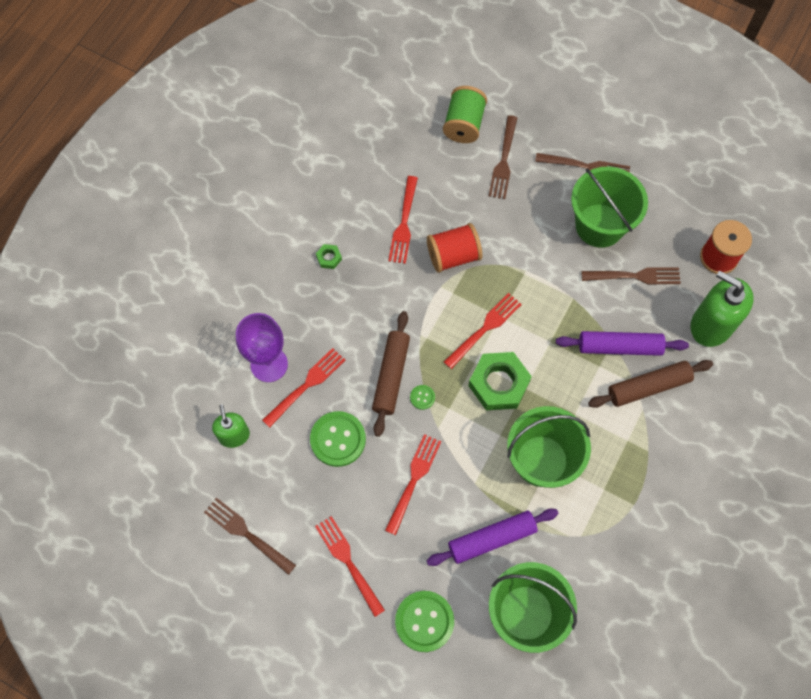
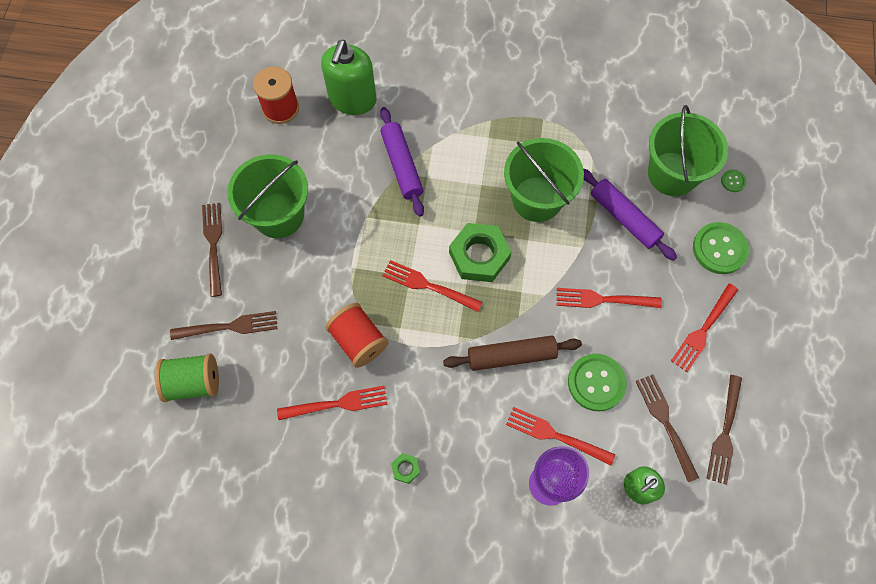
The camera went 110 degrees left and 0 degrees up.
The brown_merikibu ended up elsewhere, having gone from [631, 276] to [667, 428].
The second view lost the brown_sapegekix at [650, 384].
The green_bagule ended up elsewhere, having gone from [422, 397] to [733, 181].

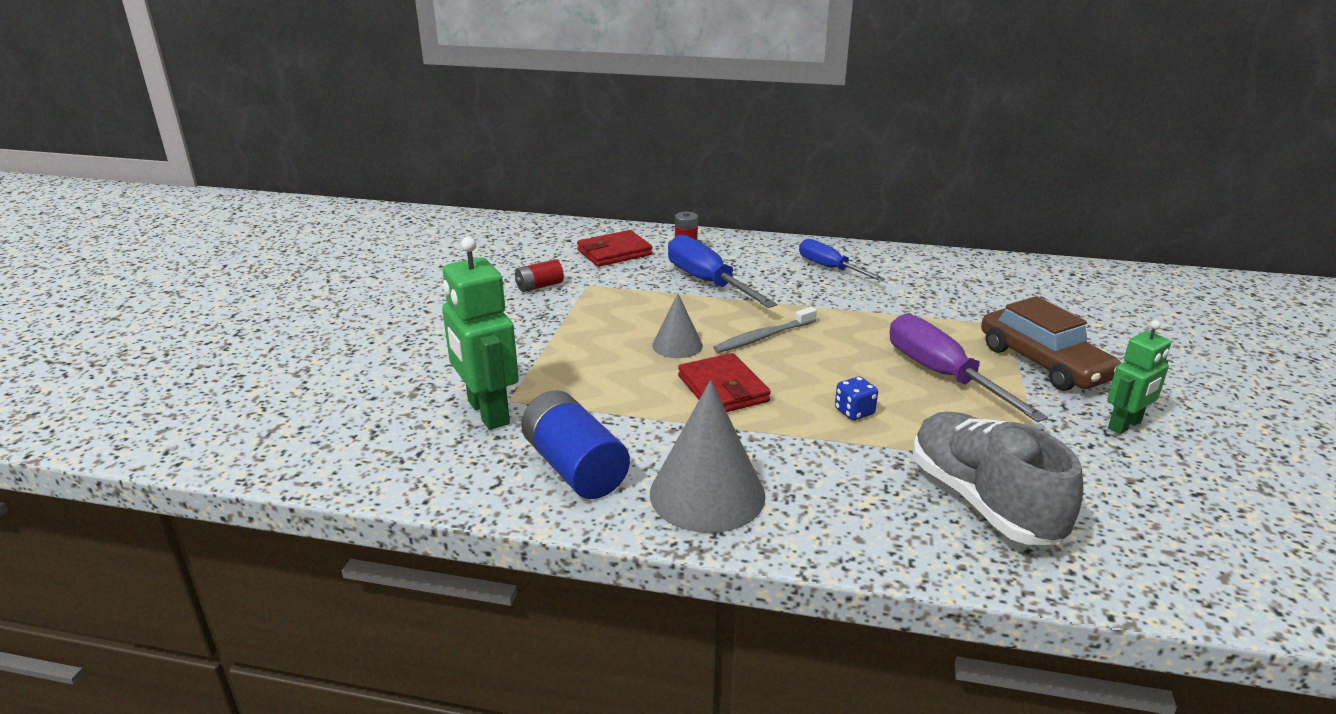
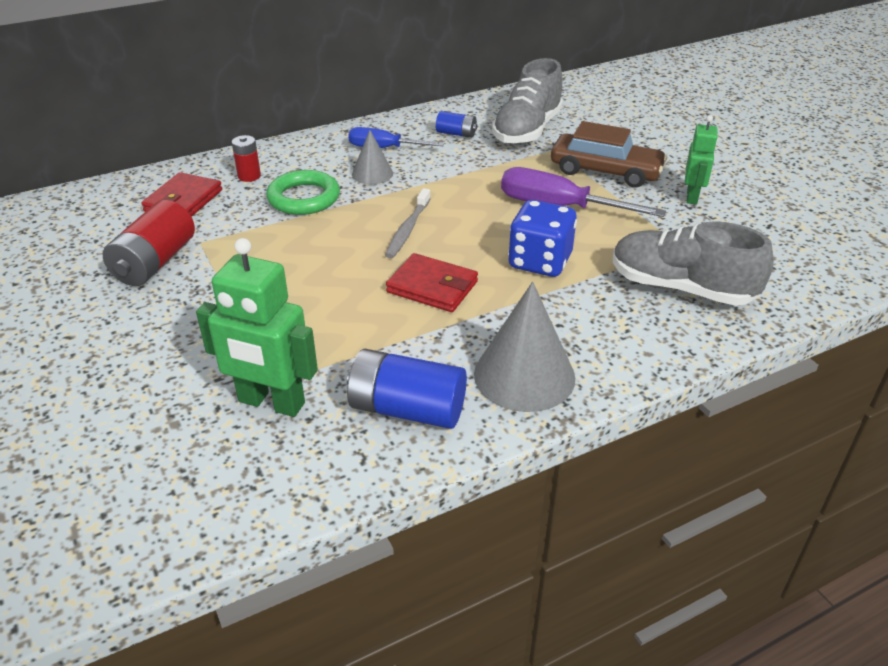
The camera went 40 degrees left and 10 degrees up.
Where the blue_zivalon stood at [722, 271], the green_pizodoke came to stand at [303, 192].
The size of the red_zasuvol at [539, 275] changed by a factor of 1.85.
The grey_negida ended up elsewhere, having gone from [677, 325] to [372, 157].
The size of the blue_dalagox at [856, 398] changed by a factor of 2.05.
The second view gained the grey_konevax at [527, 101].
The second view gained the blue_zasuvol at [456, 124].

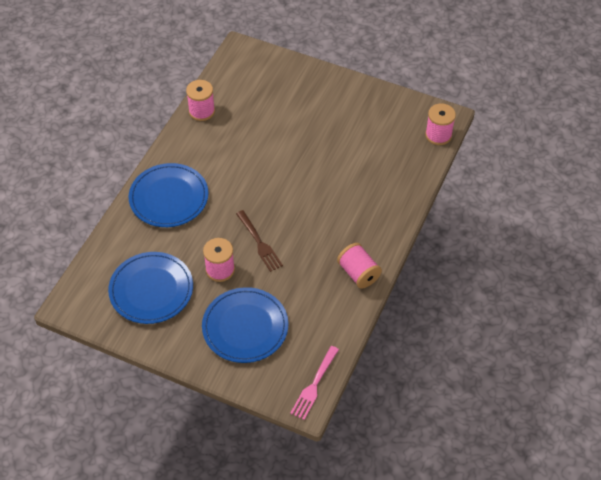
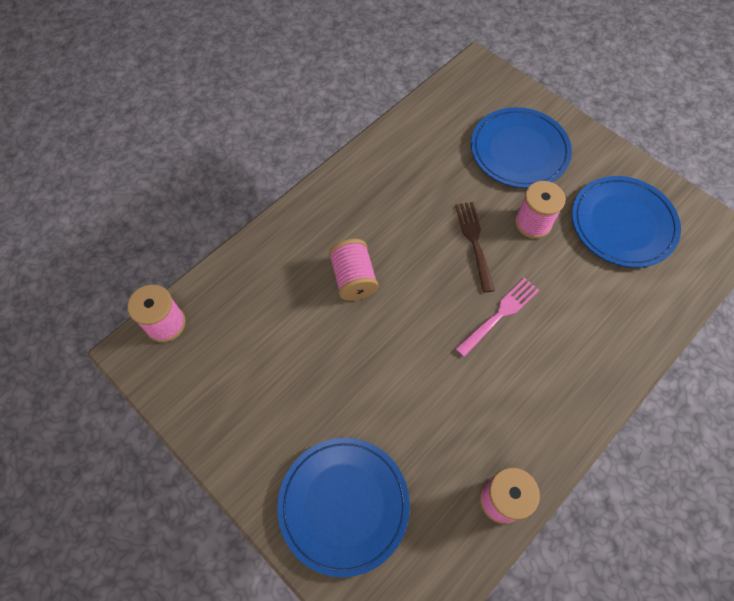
The camera went 160 degrees left and 10 degrees up.
The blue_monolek ended up elsewhere, having gone from [169, 195] to [343, 507].
The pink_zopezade ended up elsewhere, having gone from [359, 266] to [354, 270].
The pink_merikibu ended up elsewhere, having gone from [314, 383] to [497, 317].

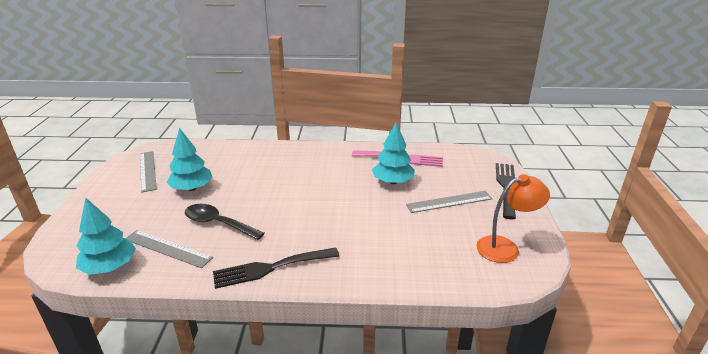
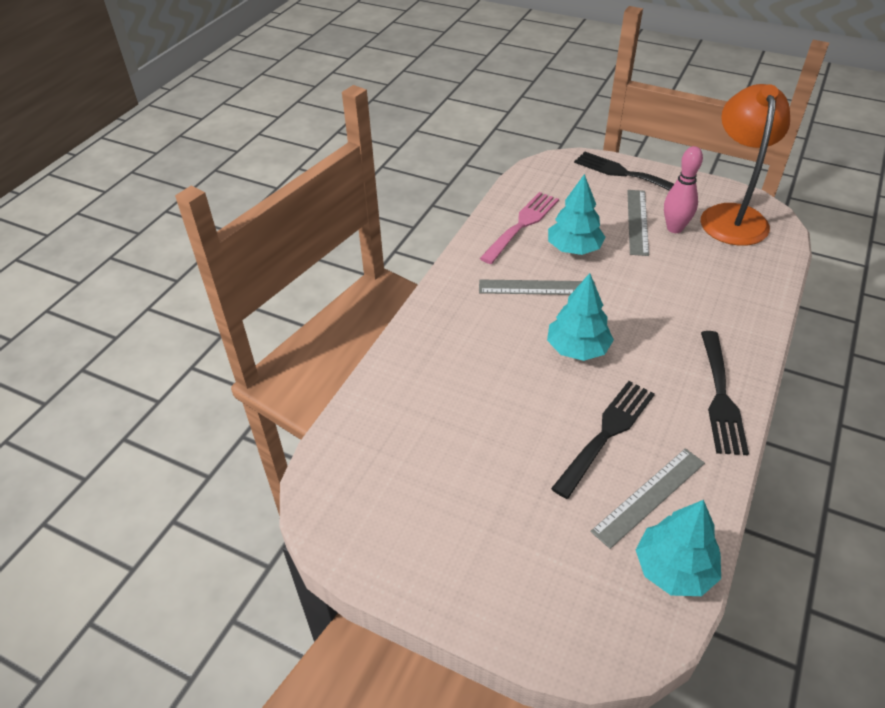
The camera went 65 degrees left and 15 degrees up.
The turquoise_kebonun ended up elsewhere, having gone from [190, 159] to [580, 317].
The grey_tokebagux ended up elsewhere, having gone from [148, 171] to [537, 287].
The size of the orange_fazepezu at [513, 218] changed by a factor of 1.52.
Where the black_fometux stood at [224, 222], the black_merikibu came to stand at [603, 440].
The second view gained the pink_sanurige at [683, 189].

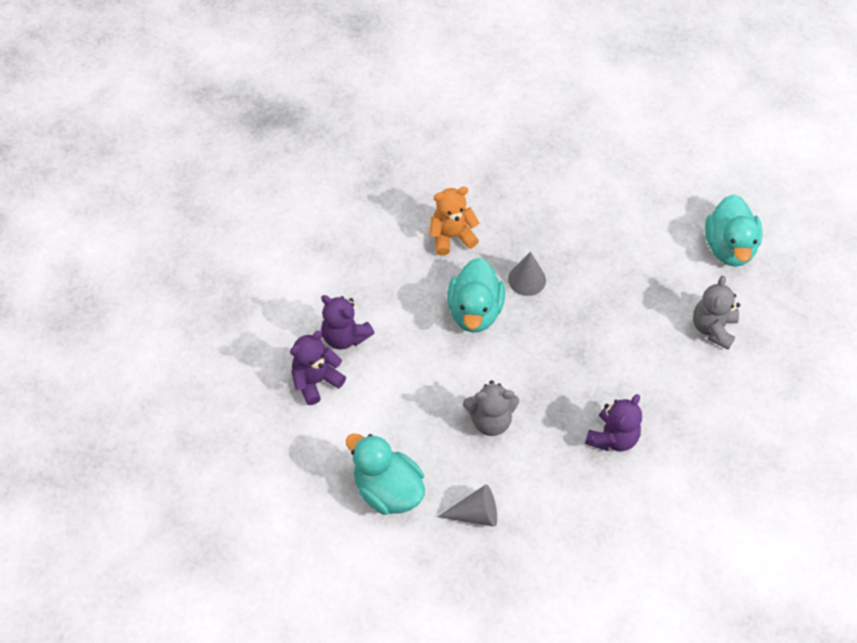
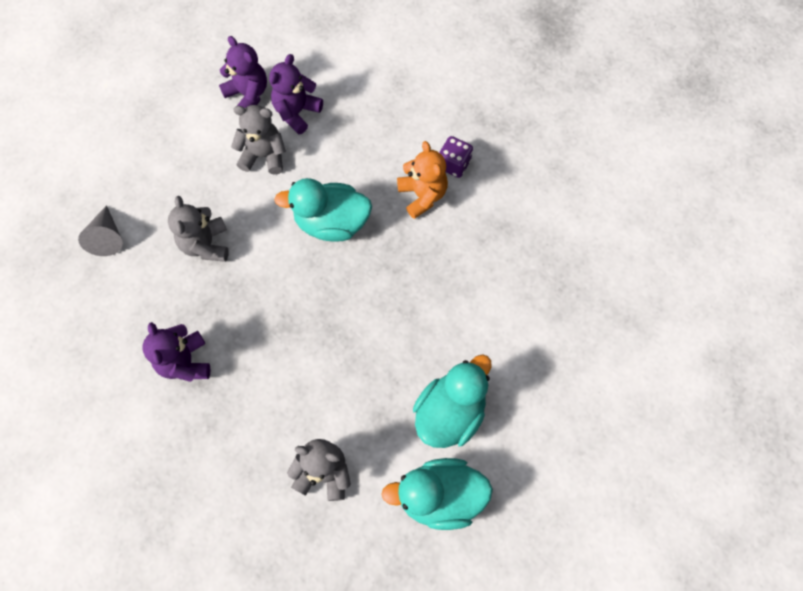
The camera went 85 degrees right and 10 degrees up.
The second view lost the grey_negida at [527, 274].
The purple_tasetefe at [613, 423] ended up facing another way, 45 degrees clockwise from before.
The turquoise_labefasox ended up elsewhere, having gone from [385, 474] to [452, 401].
The second view gained the grey_tasetefe at [258, 140].
The second view gained the purple_dalagox at [456, 157].

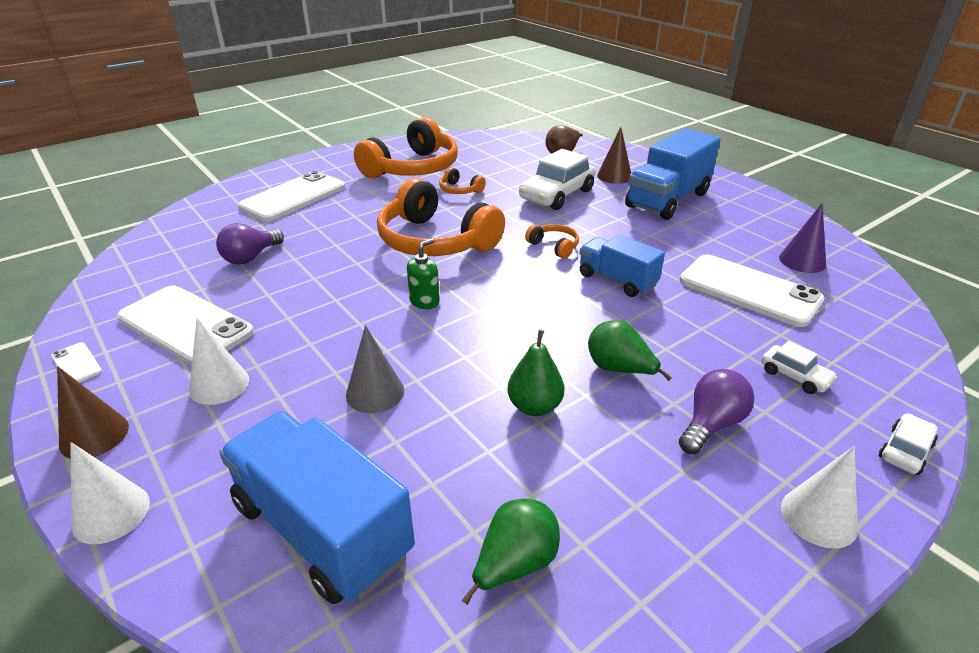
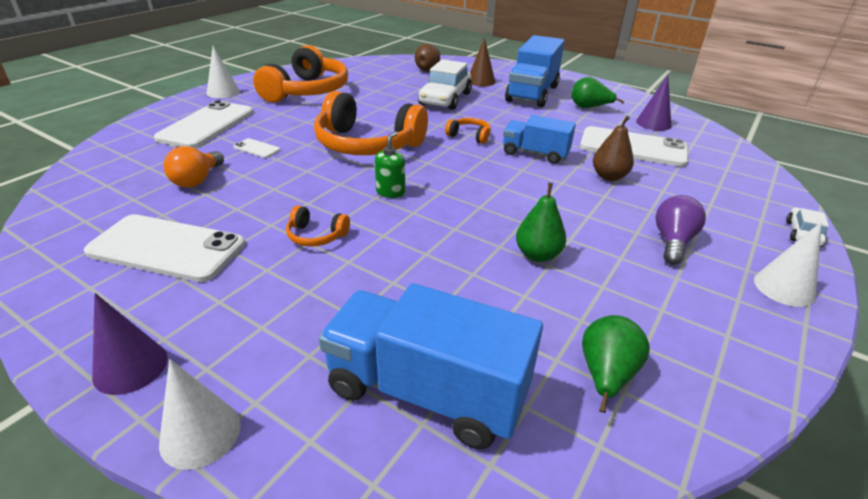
The camera went 20 degrees left and 0 degrees up.
The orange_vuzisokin ended up elsewhere, having gone from [462, 180] to [318, 226].
What was the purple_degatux at [250, 244] turned into the orange_degatux at [193, 167].
The white_negida ended up elsewhere, having gone from [219, 361] to [223, 72].
The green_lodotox ended up elsewhere, having gone from [630, 350] to [598, 92].
The second view lost the grey_negida at [375, 369].
The second view lost the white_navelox at [799, 367].
The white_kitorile ended up elsewhere, having gone from [76, 362] to [257, 148].
What was the brown_negida at [93, 412] turned into the purple_negida at [130, 344].
The second view gained the brown_lodotox at [613, 148].

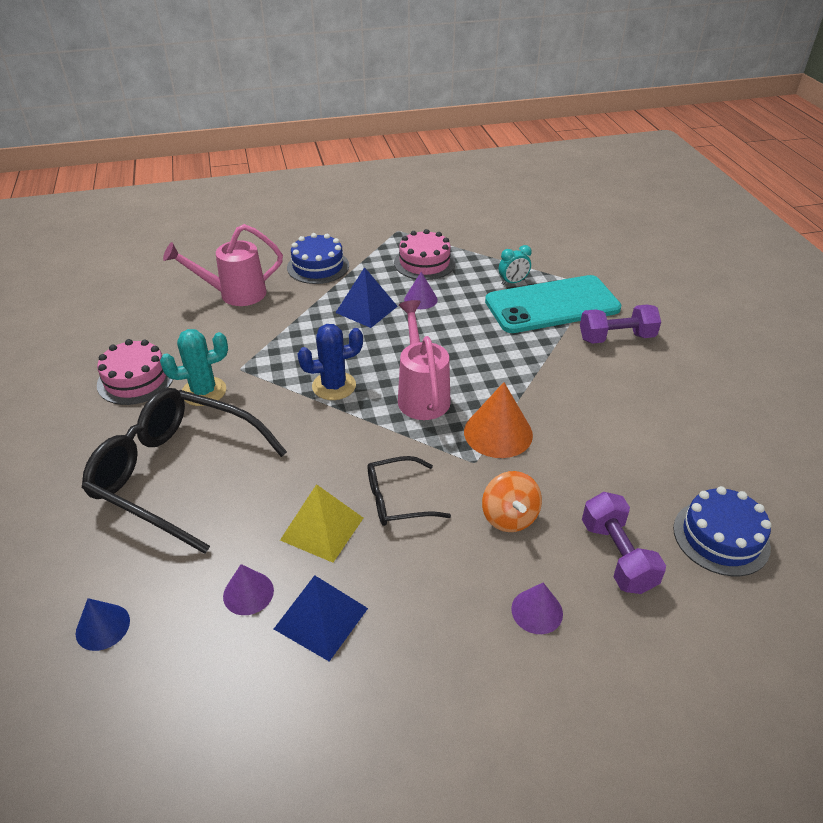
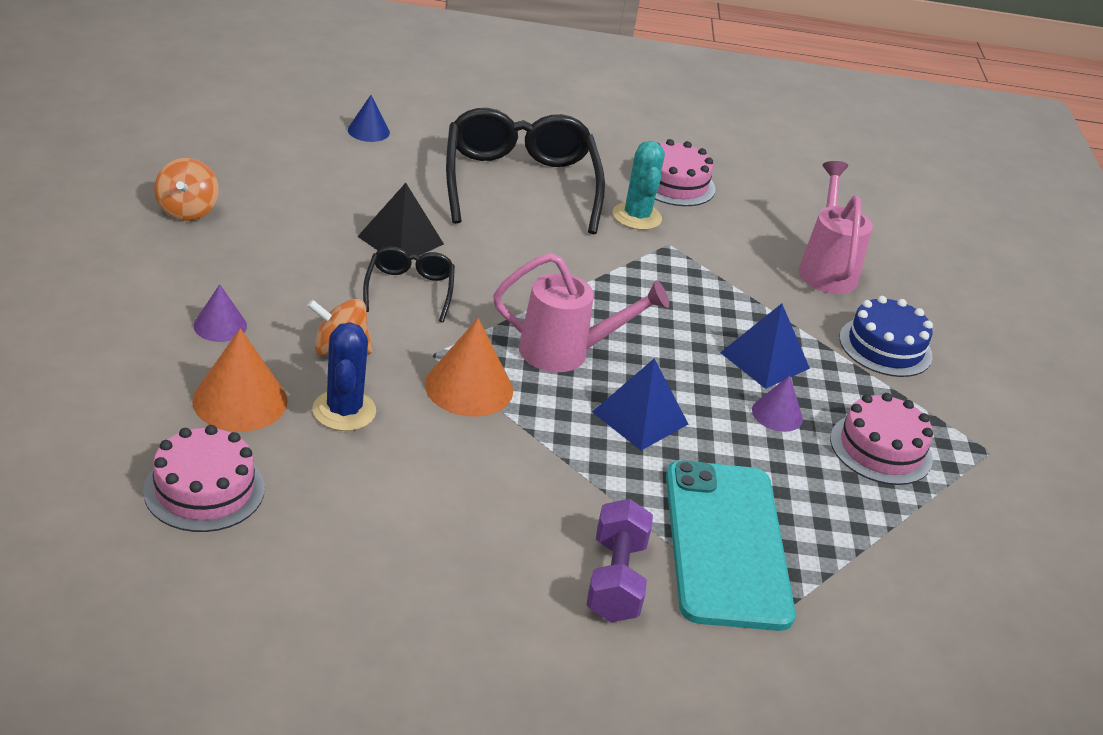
The camera went 100 degrees right and 5 degrees down.
The second view lost the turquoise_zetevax at [515, 265].
The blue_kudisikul ended up elsewhere, having gone from [330, 362] to [344, 376].
The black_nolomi at [184, 471] ended up facing another way, 45 degrees counterclockwise from before.
What was the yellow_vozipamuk at [321, 523] turned into the black_vozipamuk at [400, 219].
What was the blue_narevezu at [722, 531] turned into the pink_narevezu at [204, 478].
Where the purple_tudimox stood at [624, 543], the orange_negida came to stand at [240, 380].
The second view lost the purple_negida at [248, 589].
The blue_vozipamuk ended up elsewhere, having gone from [321, 618] to [640, 405].
The second view gained the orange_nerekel at [187, 189].

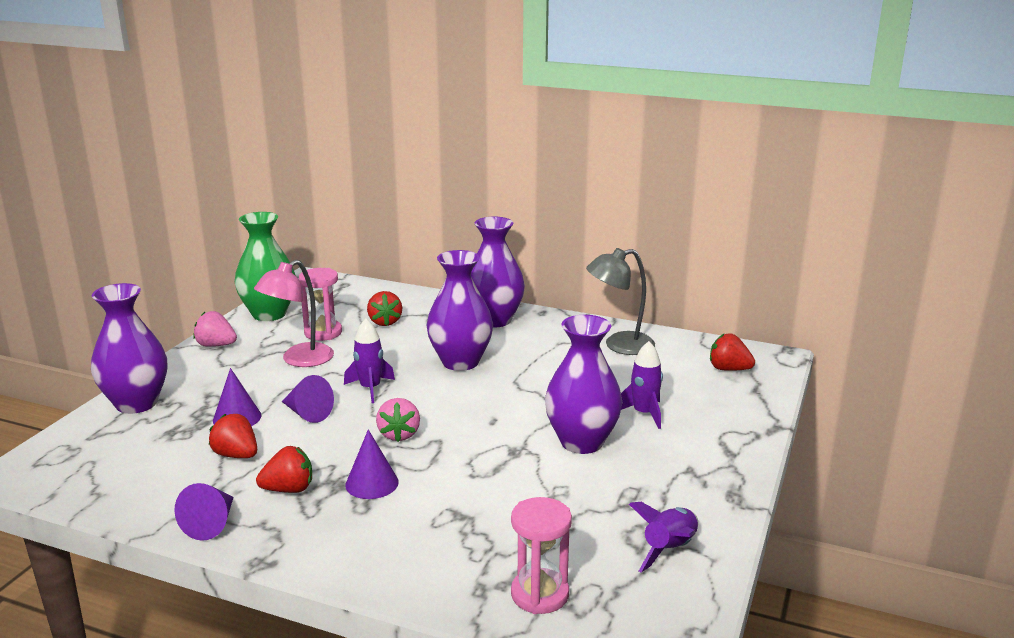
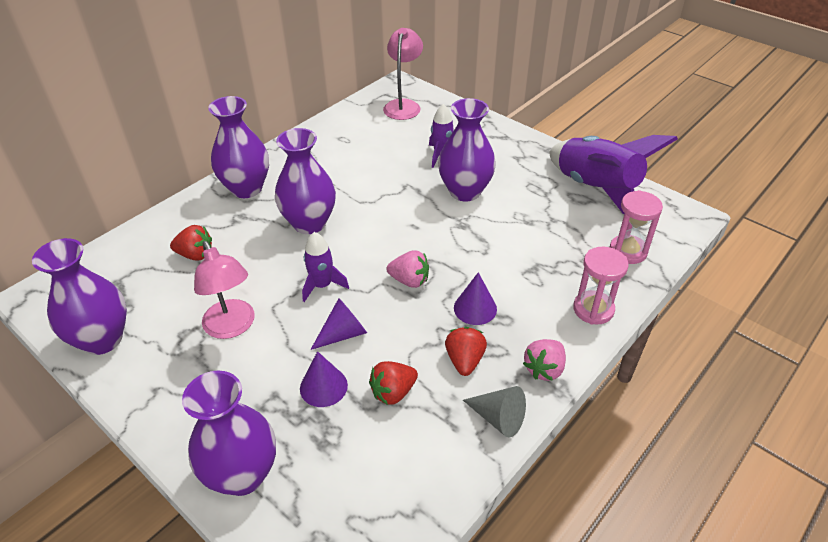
The camera went 70 degrees left and 20 degrees up.
What was the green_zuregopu at [265, 266] turned into the purple_zuregopu at [79, 296].
The second view lost the grey_fazepezu at [620, 301].
The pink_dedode ended up elsewhere, having gone from [320, 304] to [601, 286].
The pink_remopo ended up elsewhere, having gone from [215, 329] to [544, 360].
Where the red_remopo stood at [732, 352], the pink_fazepezu came to stand at [403, 74].
What was the purple_negida at [203, 512] turned into the grey_negida at [494, 412].
The size of the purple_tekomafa at [663, 537] changed by a factor of 2.02.

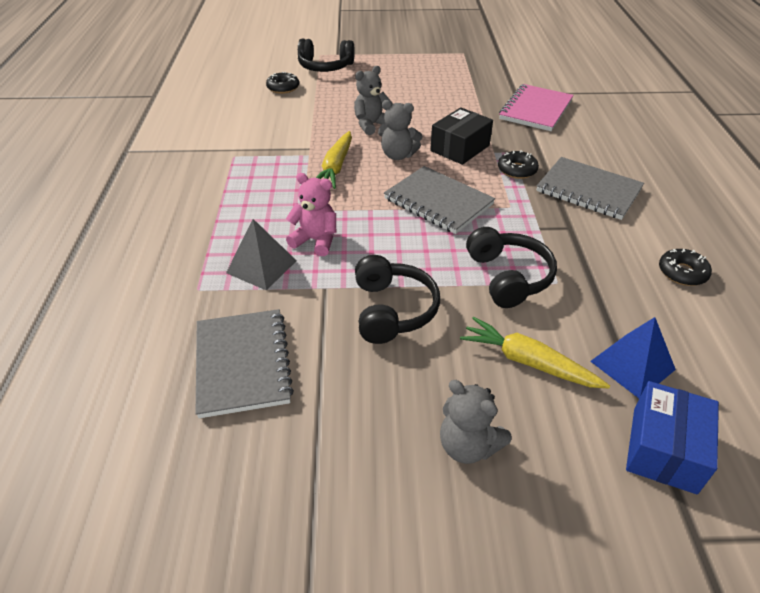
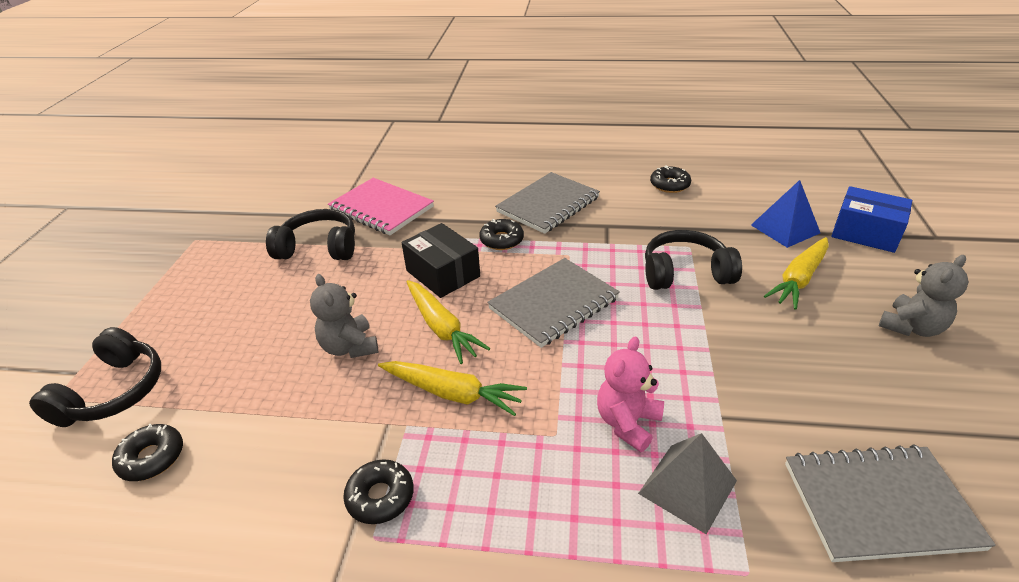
The camera went 80 degrees left and 5 degrees down.
Where the grey_tasetefe stood at [400, 130], the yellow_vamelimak came to stand at [448, 322].
The black_vuzisokin ended up elsewhere, having gone from [397, 299] to [310, 234].
The second view gained the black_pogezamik at [378, 491].

